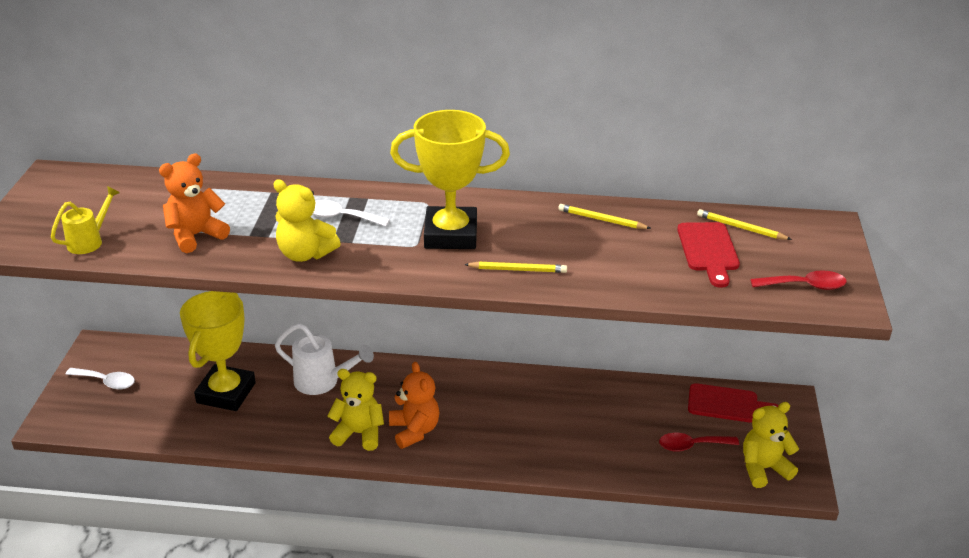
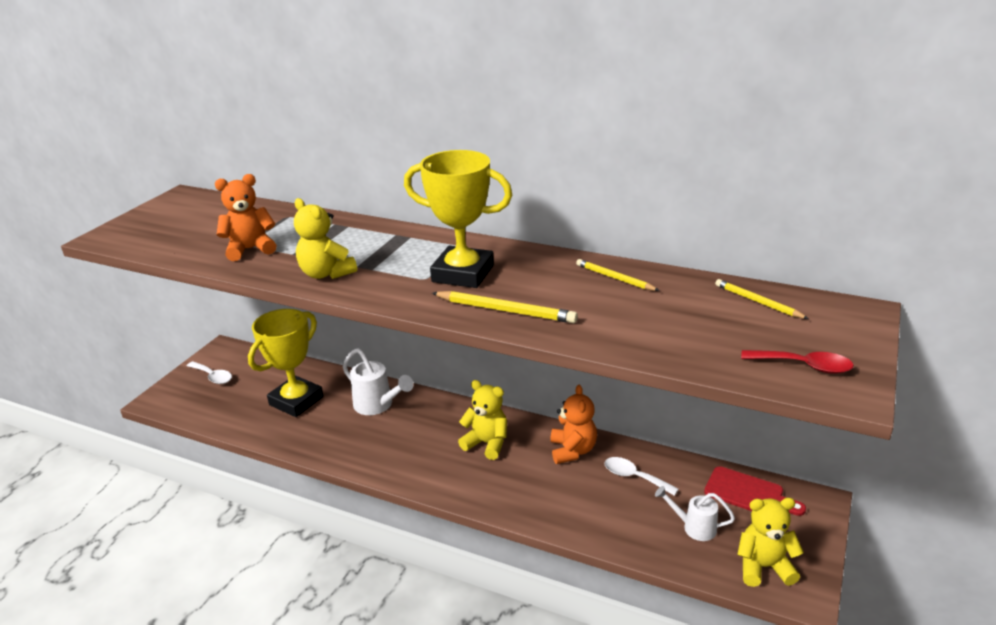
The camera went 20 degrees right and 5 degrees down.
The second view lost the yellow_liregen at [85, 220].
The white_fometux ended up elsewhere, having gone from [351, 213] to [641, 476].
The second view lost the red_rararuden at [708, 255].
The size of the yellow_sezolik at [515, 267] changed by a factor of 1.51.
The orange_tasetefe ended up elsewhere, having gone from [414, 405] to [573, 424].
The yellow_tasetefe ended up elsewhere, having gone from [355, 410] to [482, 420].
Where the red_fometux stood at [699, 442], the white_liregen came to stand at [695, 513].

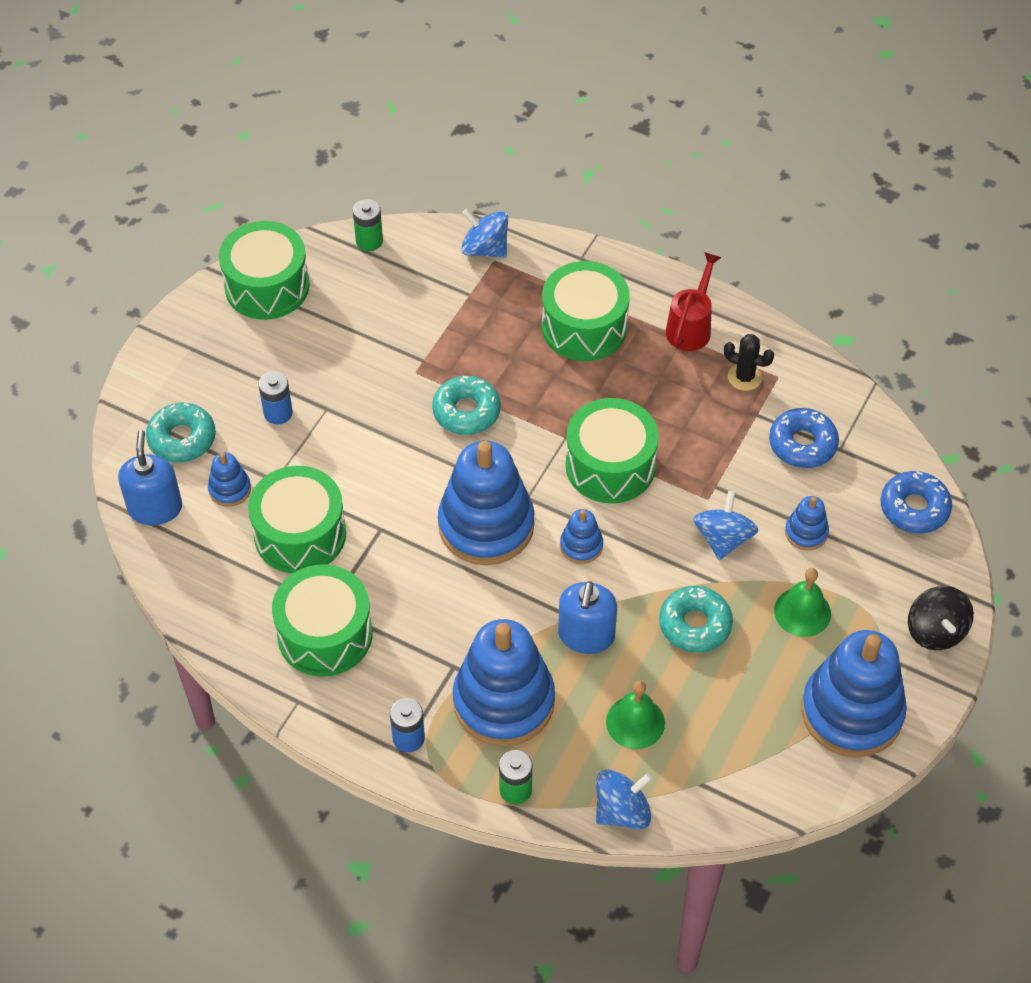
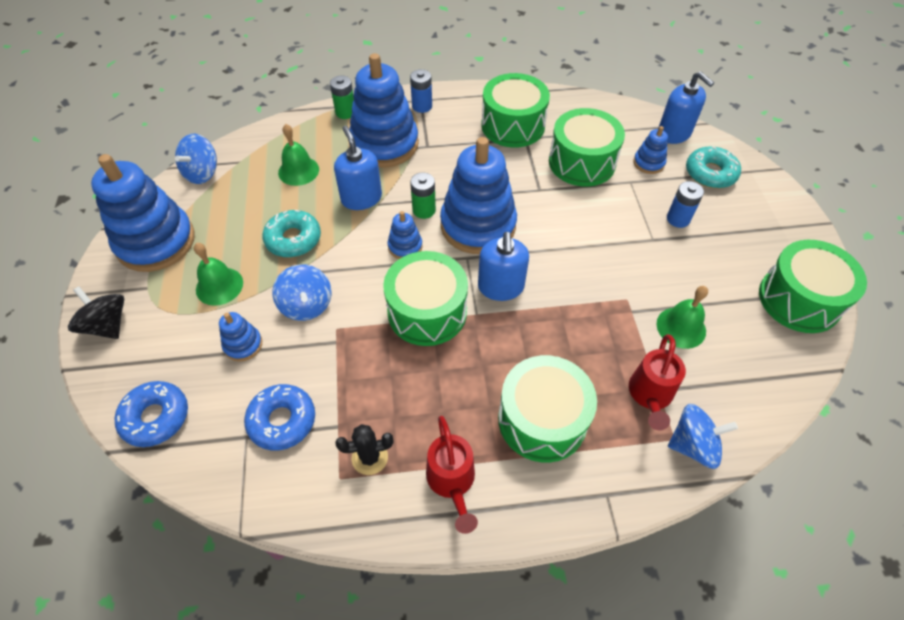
The camera went 145 degrees right and 0 degrees up.
The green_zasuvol ended up elsewhere, having gone from [368, 225] to [423, 196].
The second view lost the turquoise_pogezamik at [466, 405].
The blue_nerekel ended up elsewhere, having gone from [624, 799] to [196, 159].
The second view gained the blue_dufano at [503, 266].
The second view gained the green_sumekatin at [682, 317].
The second view gained the red_liregen at [657, 382].

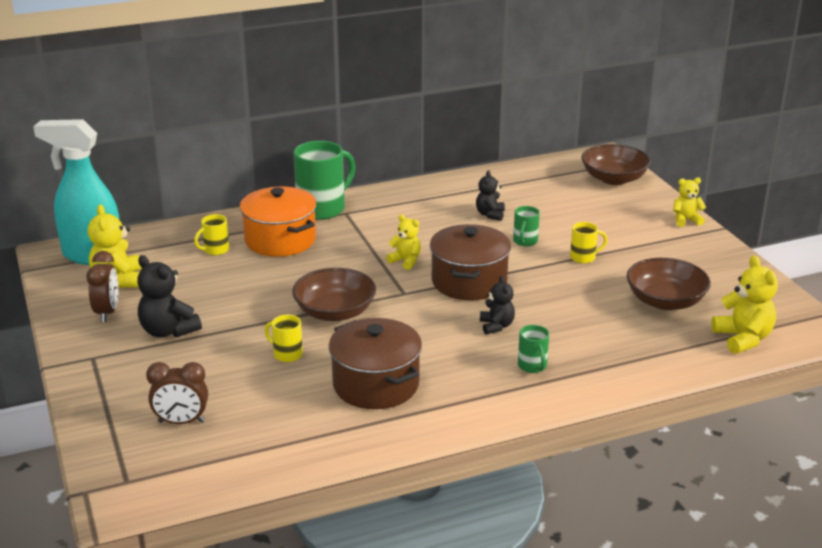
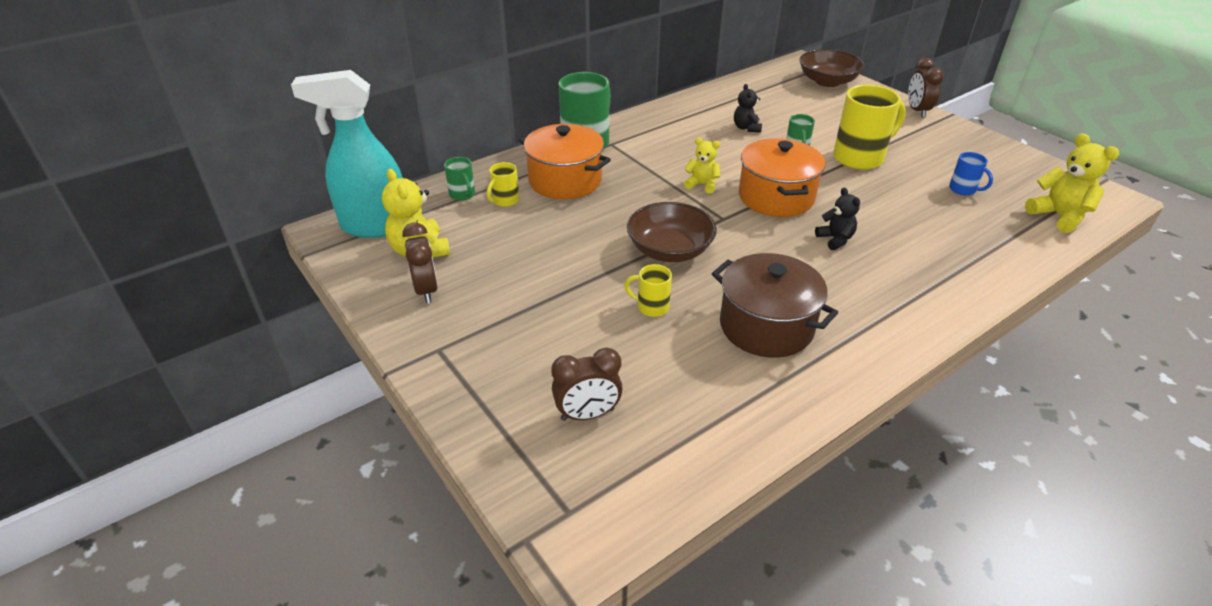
The camera went 15 degrees left and 10 degrees up.
Where the yellow_tasetefe stood at [689, 202], the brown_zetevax came to stand at [926, 88].
The size of the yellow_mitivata at [589, 243] changed by a factor of 2.03.
What was the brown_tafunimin at [470, 262] turned into the orange_tafunimin at [782, 177].
The second view lost the black_tasetefe at [169, 296].
Where the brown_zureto stood at [669, 284], the blue_mitivata came to stand at [971, 173].
The green_mitivata ended up elsewhere, having gone from [533, 349] to [459, 179].

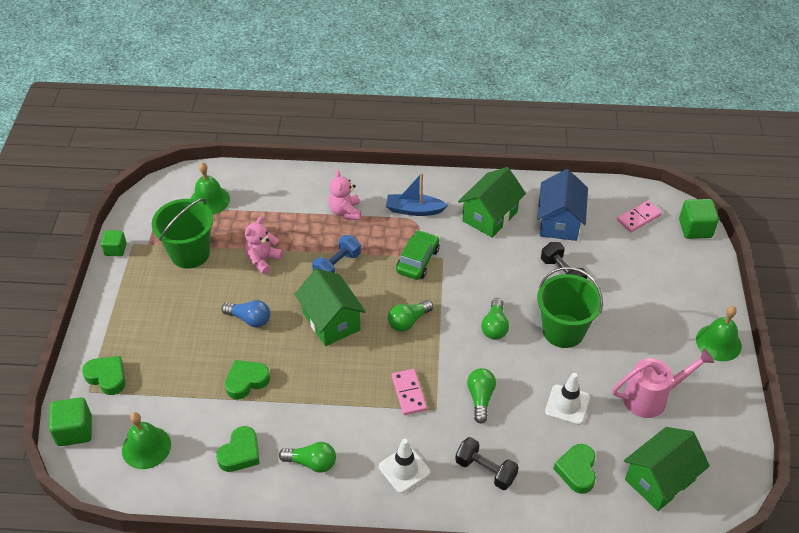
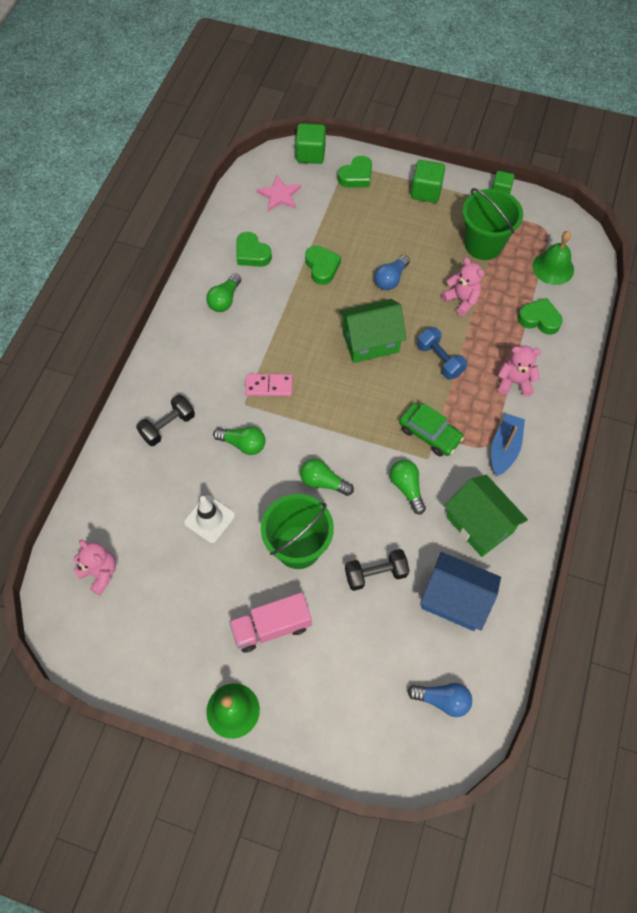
The camera went 105 degrees right and 15 degrees up.
The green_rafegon ended up elsewhere, having gone from [699, 219] to [428, 181].
Where the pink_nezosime stood at [639, 216], the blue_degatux came to stand at [439, 700].
The green_degatux ended up elsewhere, having gone from [410, 316] to [408, 487].
The second view lost the pink_liregen at [663, 383].
Where the green_sumekatin stood at [146, 440], the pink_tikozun came to stand at [279, 194].
Where the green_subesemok stood at [667, 469], the pink_tasetefe came to stand at [95, 567].
The second view lost the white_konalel at [405, 466].
The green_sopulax ended up elsewhere, having gone from [574, 469] to [540, 316].
The second view gained the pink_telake at [270, 622].

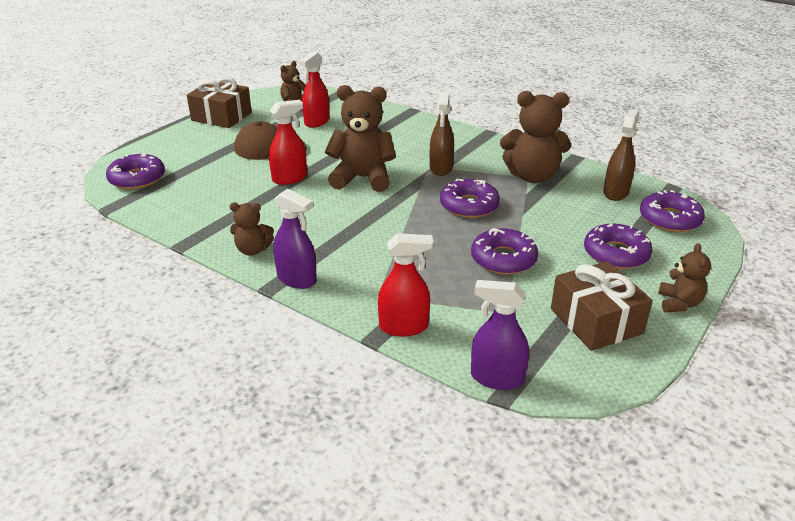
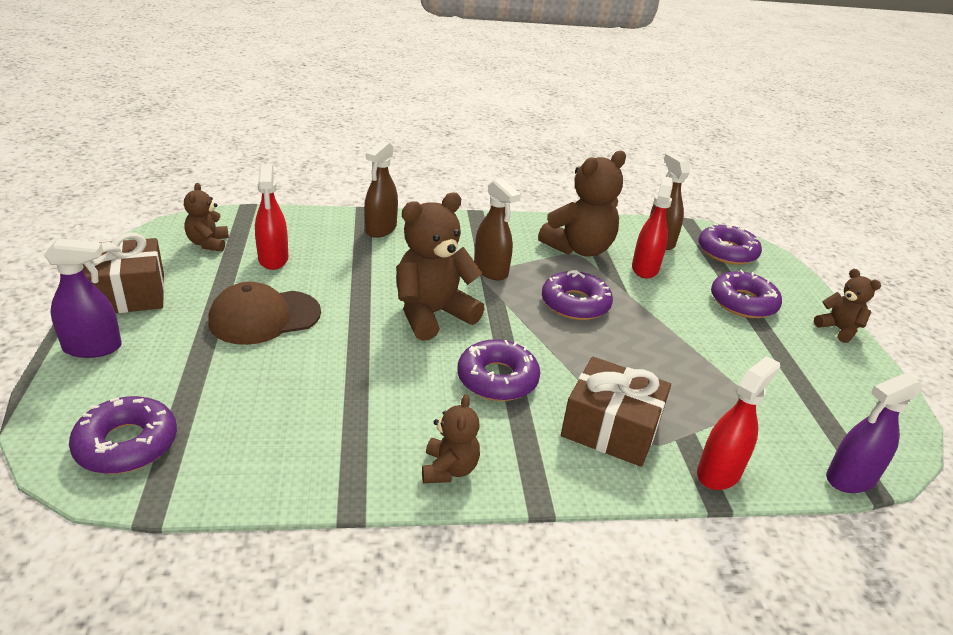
The camera went 45 degrees left and 0 degrees up.
The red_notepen ended up elsewhere, having gone from [288, 142] to [653, 227].
The purple_notepen ended up elsewhere, having gone from [295, 239] to [83, 298].
The brown_tasetefe at [252, 229] ended up facing another way, 45 degrees counterclockwise from before.
The purple_pogezamik ended up elsewhere, having gone from [504, 251] to [498, 370].
The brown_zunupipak ended up elsewhere, having gone from [602, 306] to [616, 412].
The second view gained the brown_notepen at [381, 189].

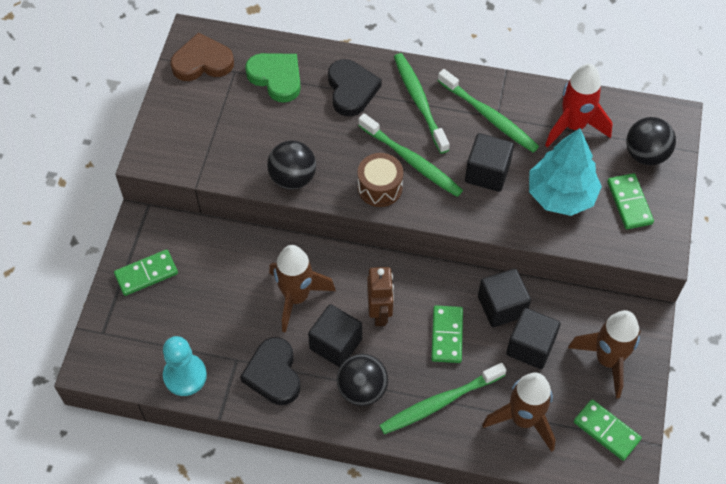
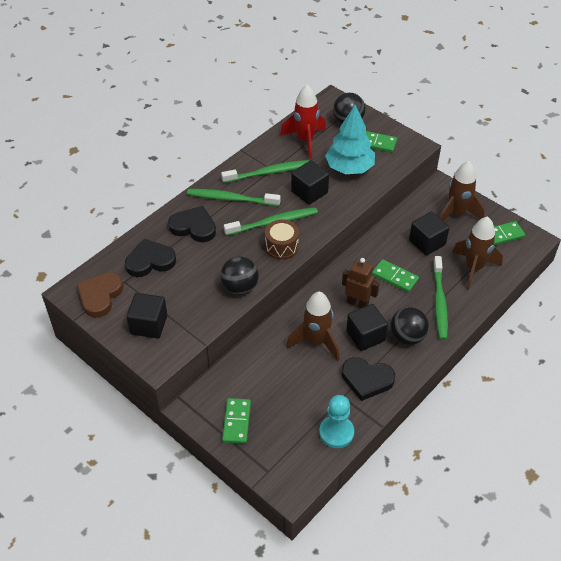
The camera went 60 degrees left and 10 degrees down.
What was the green_sopulax at [273, 78] turned into the black_sopulax at [150, 258].
The black_rafegon ended up elsewhere, having gone from [504, 297] to [146, 316].

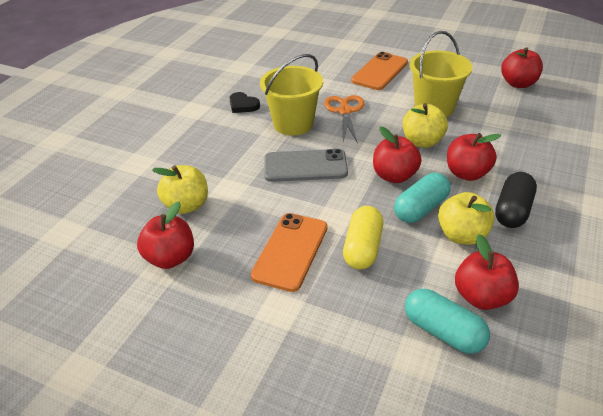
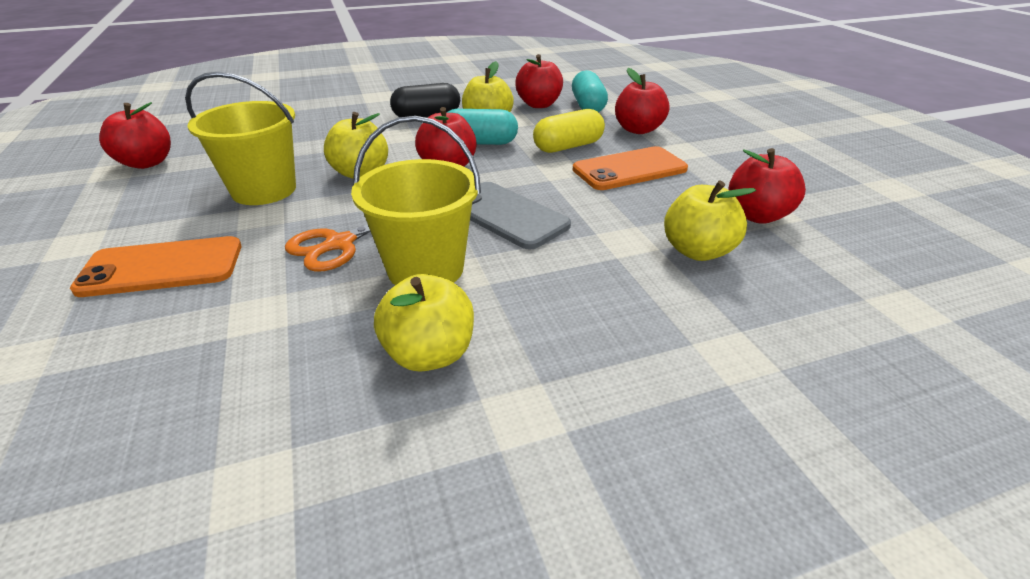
The camera went 135 degrees left and 5 degrees down.
Where the black_sopulax stood at [244, 102], the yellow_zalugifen came to stand at [424, 323].
The red_zalugifen ended up elsewhere, having gone from [474, 157] to [642, 101].

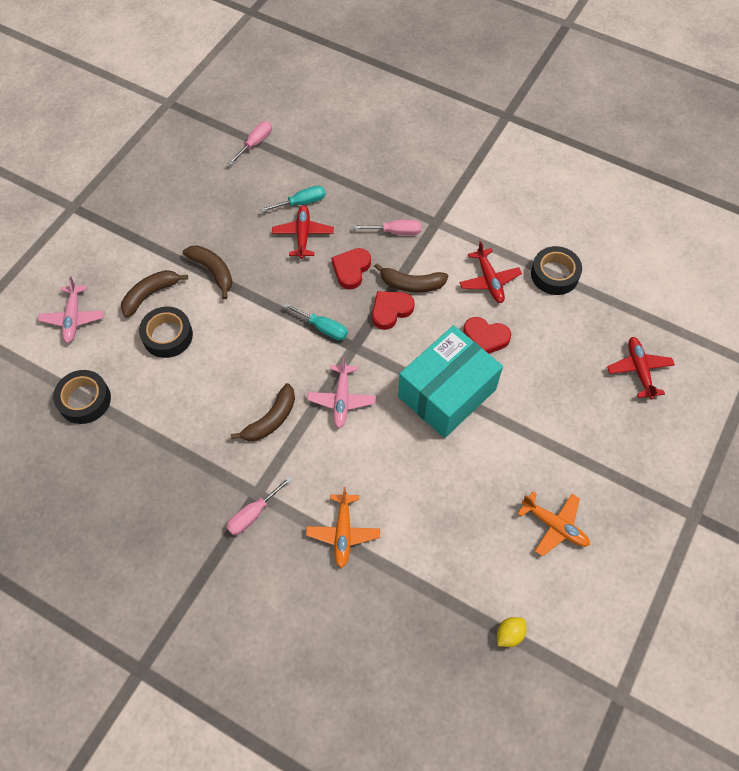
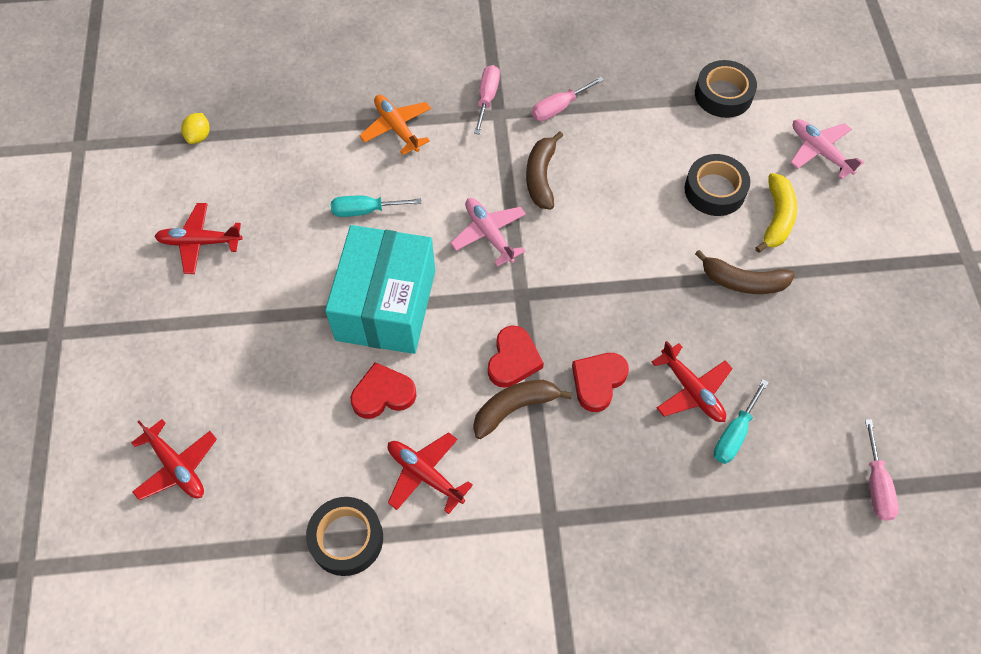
The camera went 145 degrees right and 0 degrees up.
The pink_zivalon ended up elsewhere, having gone from [387, 227] to [568, 98].
The red_sopulax at [351, 269] ended up facing another way, 135 degrees counterclockwise from before.
What was the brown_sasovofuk at [154, 294] turned into the yellow_sasovofuk at [776, 213].
The turquoise_zivalon ended up elsewhere, having gone from [315, 321] to [376, 206].
What was the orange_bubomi at [554, 523] turned into the red_bubomi at [198, 238].

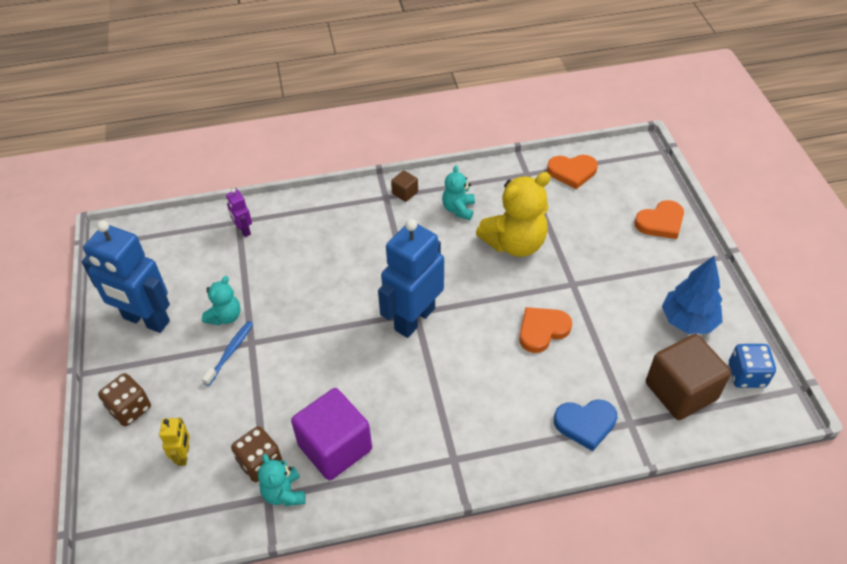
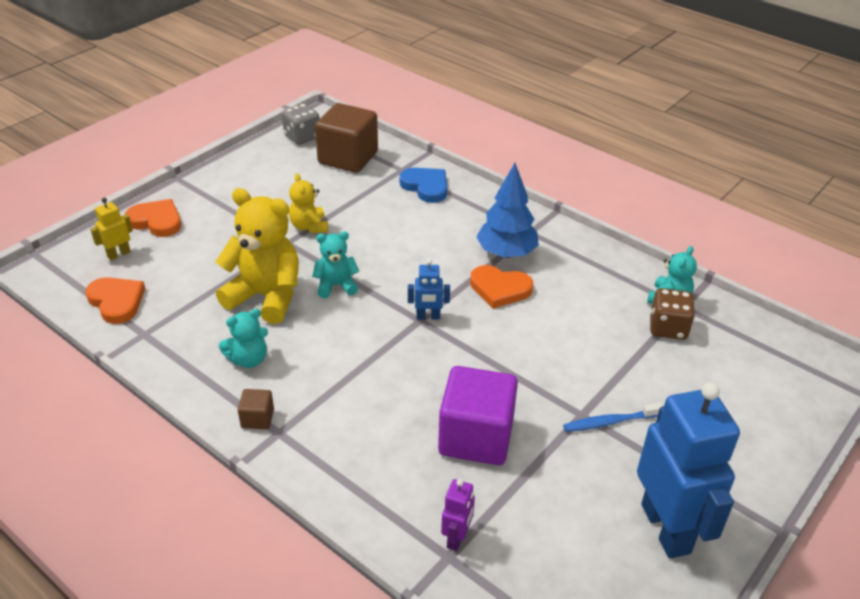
The camera went 130 degrees left and 10 degrees down.
The size of the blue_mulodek at [411, 278] changed by a factor of 0.44.
The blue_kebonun ended up elsewhere, having gone from [692, 295] to [507, 210].
The turquoise_tasetefe ended up elsewhere, having gone from [221, 301] to [335, 264].
The orange_sopulax ended up elsewhere, having gone from [545, 330] to [501, 287].
What was the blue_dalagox at [752, 366] turned into the grey_dalagox at [301, 124].
The second view lost the brown_dalagox at [124, 399].
The purple_rafegon ended up elsewhere, having gone from [331, 434] to [478, 415].
The yellow_mulodek ended up elsewhere, having gone from [174, 442] to [111, 229].
The second view gained the yellow_tasetefe at [308, 203].

